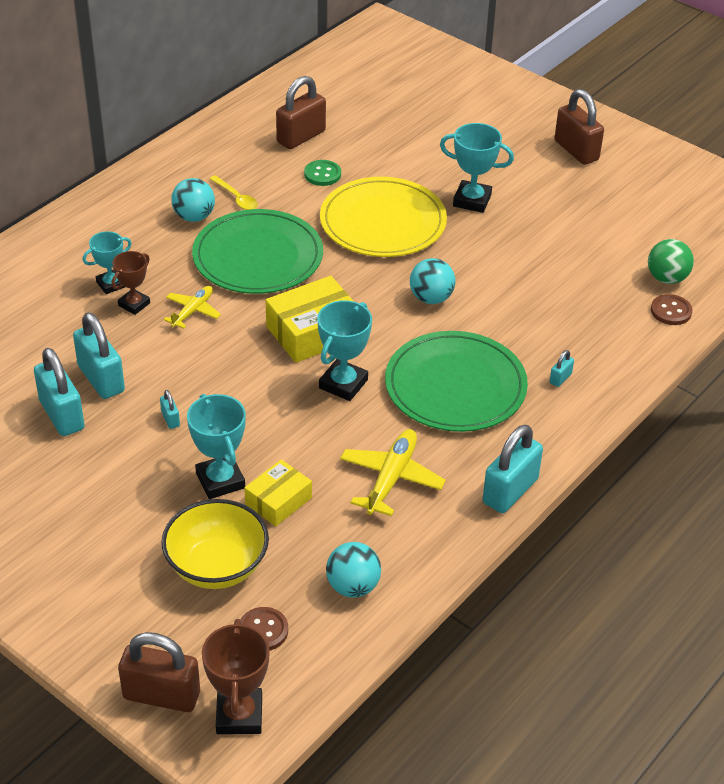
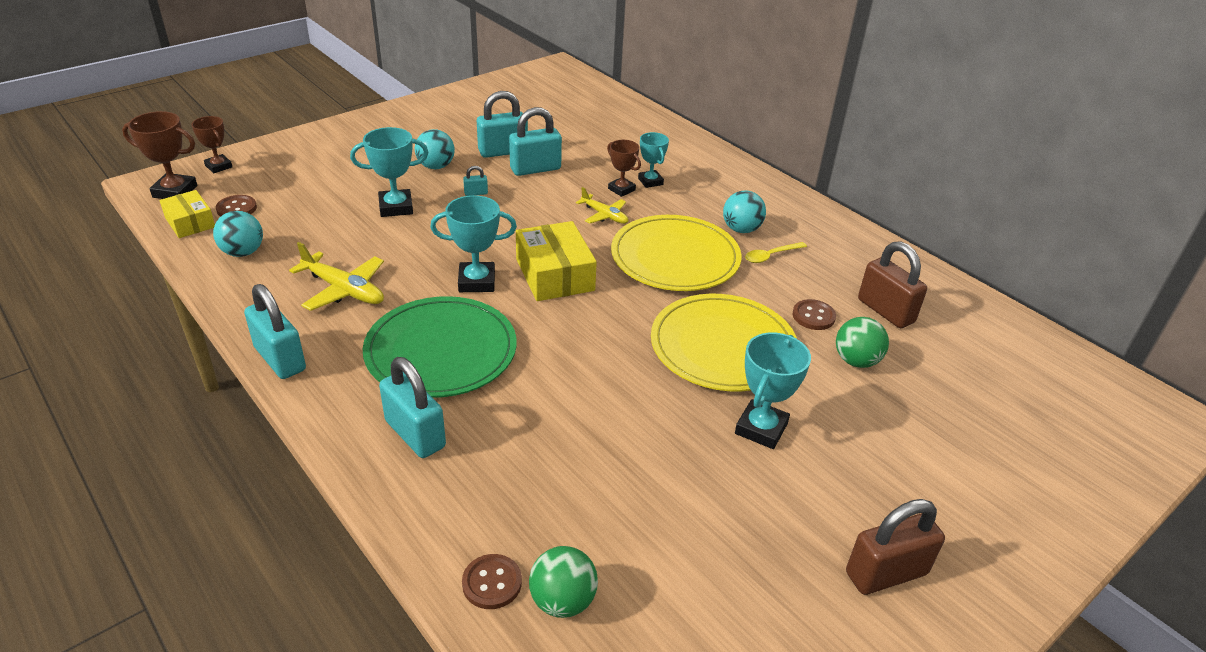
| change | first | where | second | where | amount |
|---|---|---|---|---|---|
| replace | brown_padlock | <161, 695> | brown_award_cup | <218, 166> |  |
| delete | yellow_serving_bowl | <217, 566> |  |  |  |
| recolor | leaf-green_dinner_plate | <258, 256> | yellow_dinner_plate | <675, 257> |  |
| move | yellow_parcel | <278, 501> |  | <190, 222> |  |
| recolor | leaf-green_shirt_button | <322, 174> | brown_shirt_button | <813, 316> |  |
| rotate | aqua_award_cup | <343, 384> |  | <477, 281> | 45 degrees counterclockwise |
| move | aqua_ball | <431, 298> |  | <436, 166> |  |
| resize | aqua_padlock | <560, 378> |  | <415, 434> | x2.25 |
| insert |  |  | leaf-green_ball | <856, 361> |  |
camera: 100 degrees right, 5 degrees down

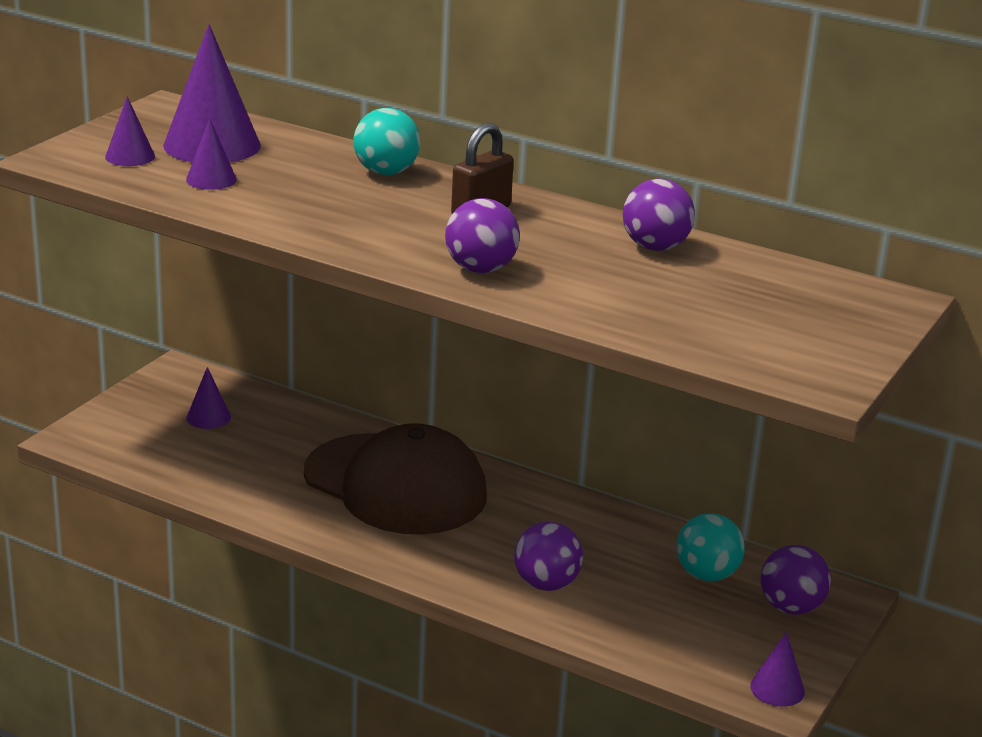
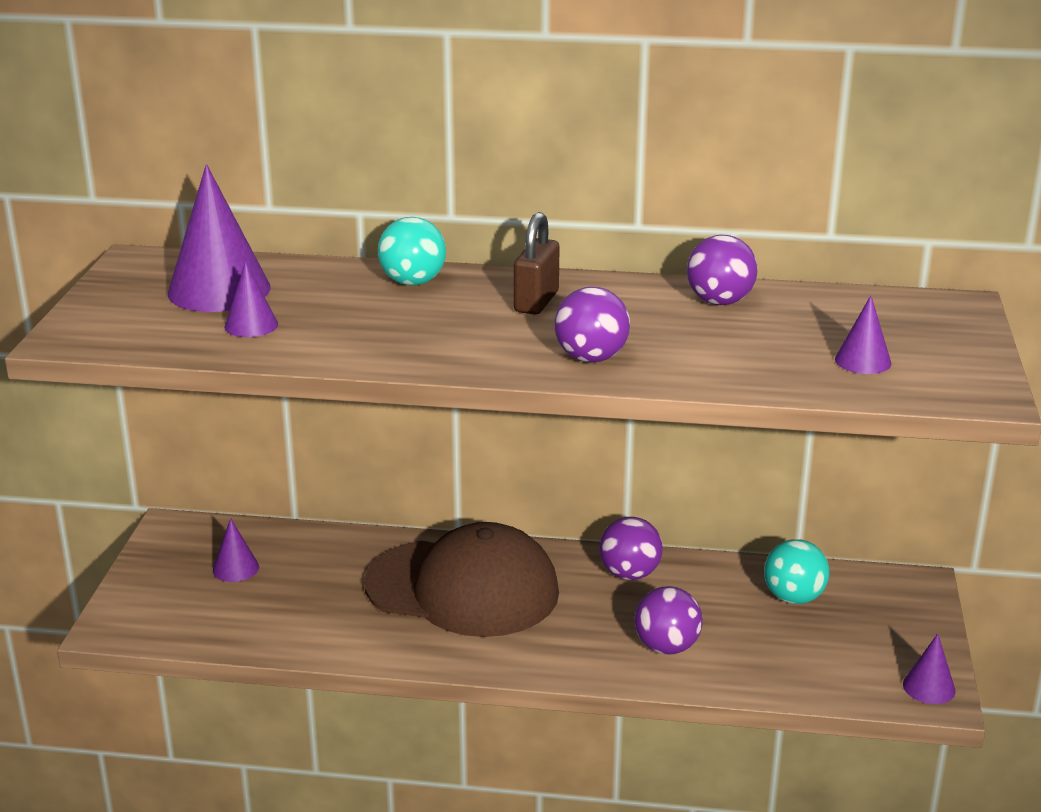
| change | first | where | second | where | amount |
|---|---|---|---|---|---|
| move | violet_cone | <130, 156> |  | <863, 361> |  |
| move | violet_ball | <791, 607> |  | <629, 574> |  |
camera: 20 degrees left, 0 degrees up

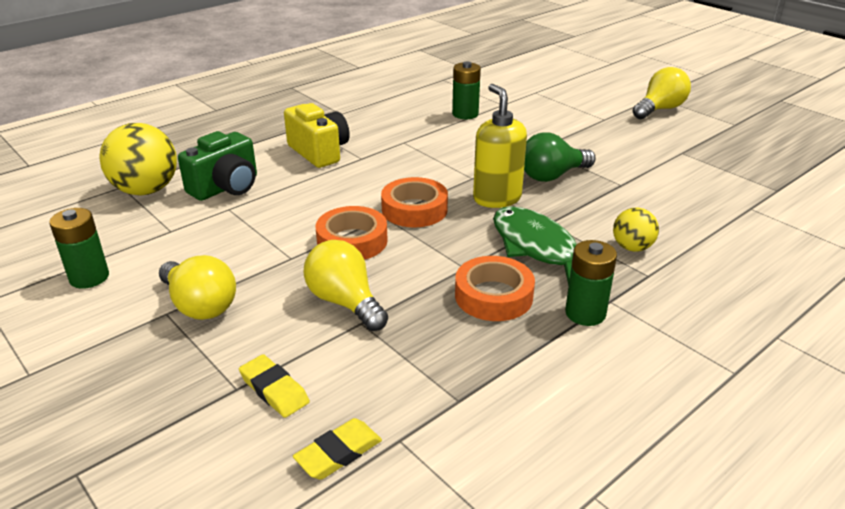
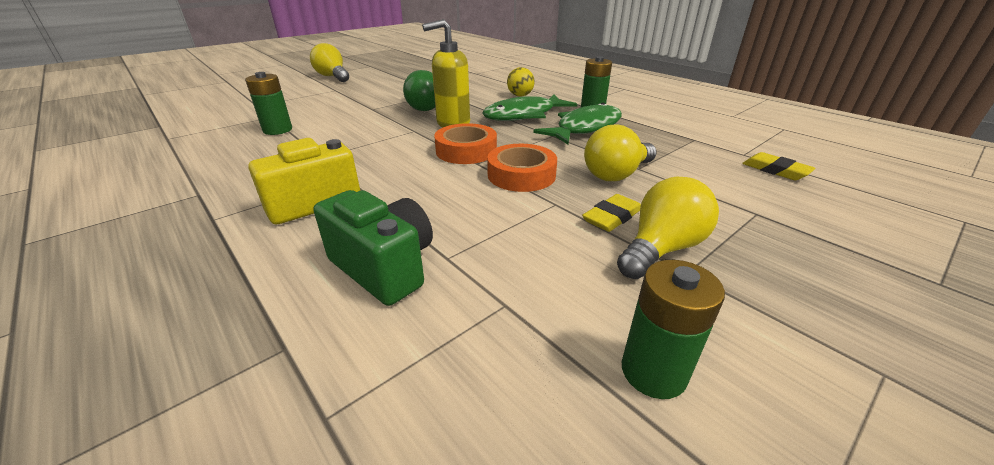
| change | first | where | second | where | amount |
|---|---|---|---|---|---|
| delete | yellow_ball | <146, 190> |  |  |  |
| move | yellow_gum_eraser | <274, 389> |  | <612, 217> |  |
| replace | orange_roll_of_tape | <493, 296> | leaf-green_fish | <585, 128> |  |
camera: 90 degrees left, 0 degrees up

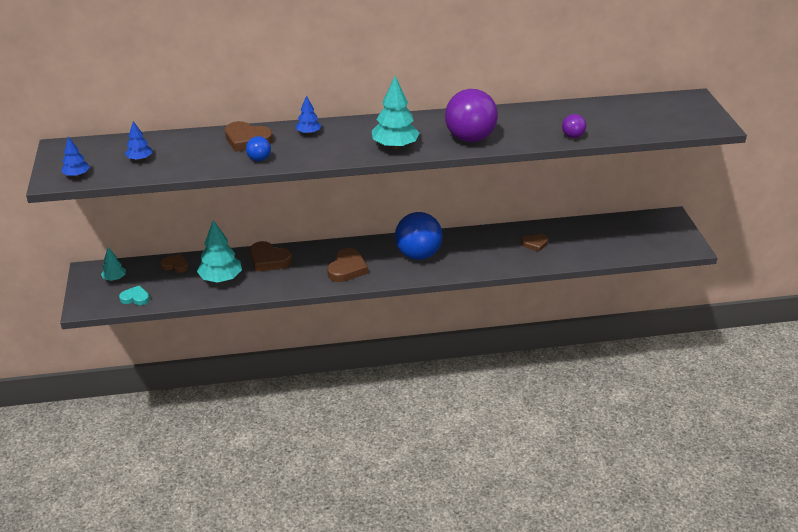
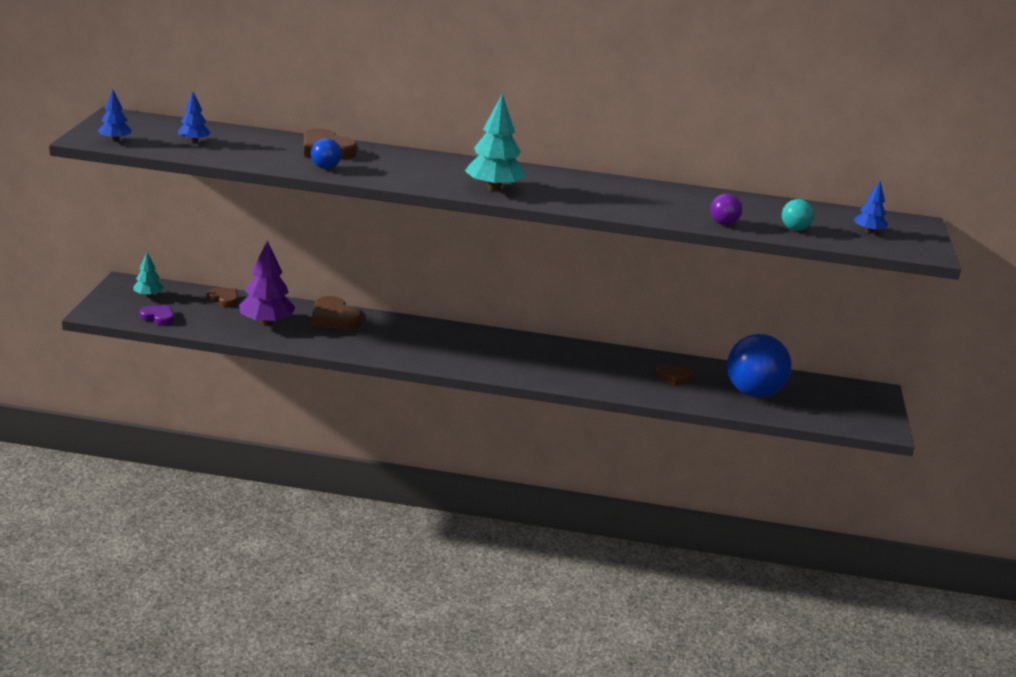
| change | first | where | second | where | amount |
|---|---|---|---|---|---|
| recolor | aqua_heart_shape | <135, 298> | violet_heart_shape | <158, 318> |  |
| recolor | aqua_tree | <221, 279> | violet_tree | <266, 323> |  |
| move | blue_tree | <308, 133> |  | <868, 232> |  |
| delete | brown_heart_shape | <347, 268> |  |  |  |
| move | blue_ball | <418, 255> |  | <753, 393> |  |
| delete | violet_ball | <470, 138> |  |  |  |
| insert |  |  | aqua_ball | <794, 229> |  |
camera: 15 degrees right, 10 degrees down

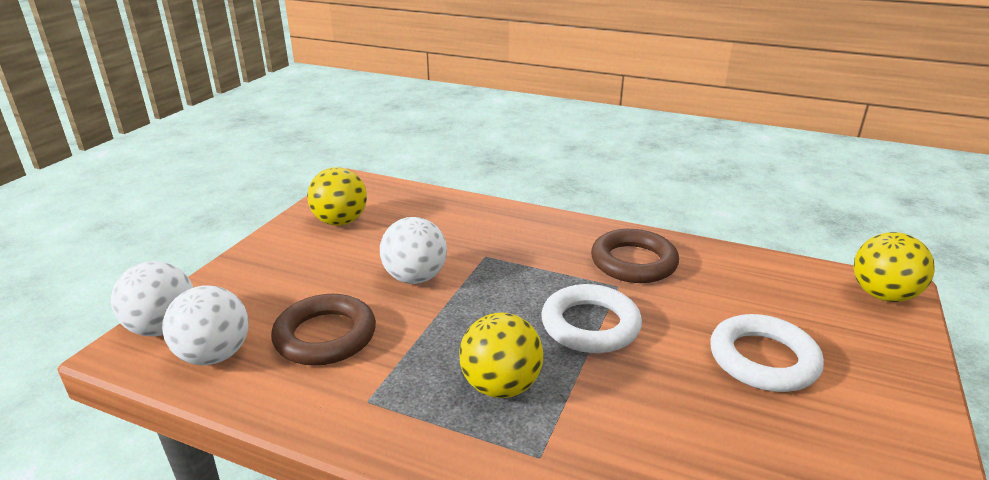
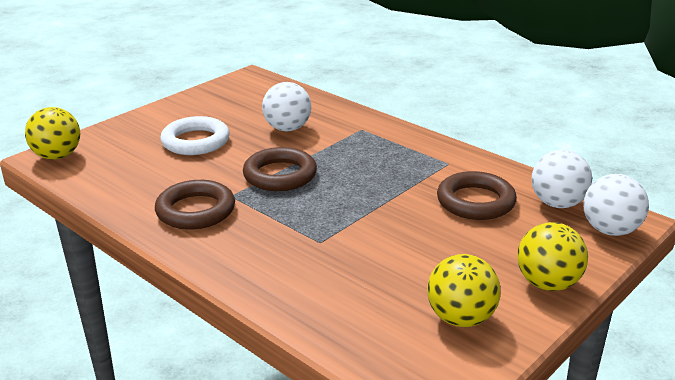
| change | first | where | second | where | amount |
|---|---|---|---|---|---|
| move | pure_white_ball | <415, 278> |  | <287, 128> |  |
| move | yellow_ball | <501, 386> |  | <547, 283> |  |
| recolor | pure_white_torus | <590, 325> | brown_torus | <280, 175> |  |
camera: 160 degrees left, 0 degrees up

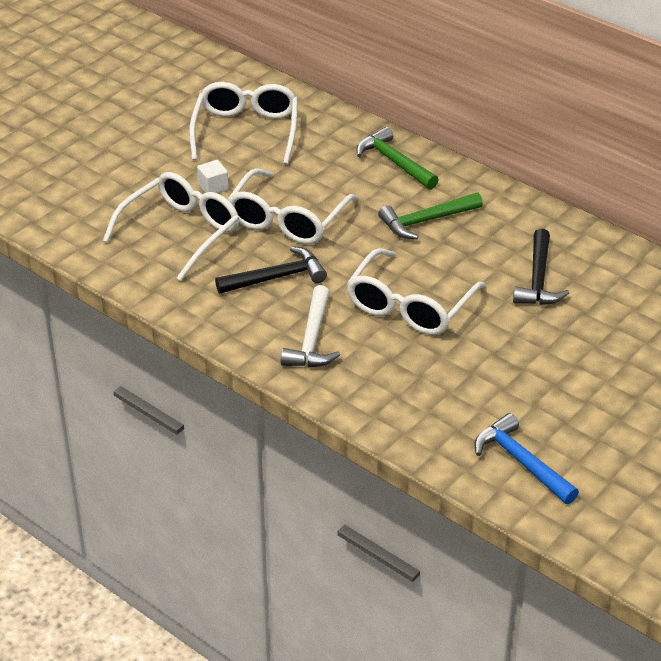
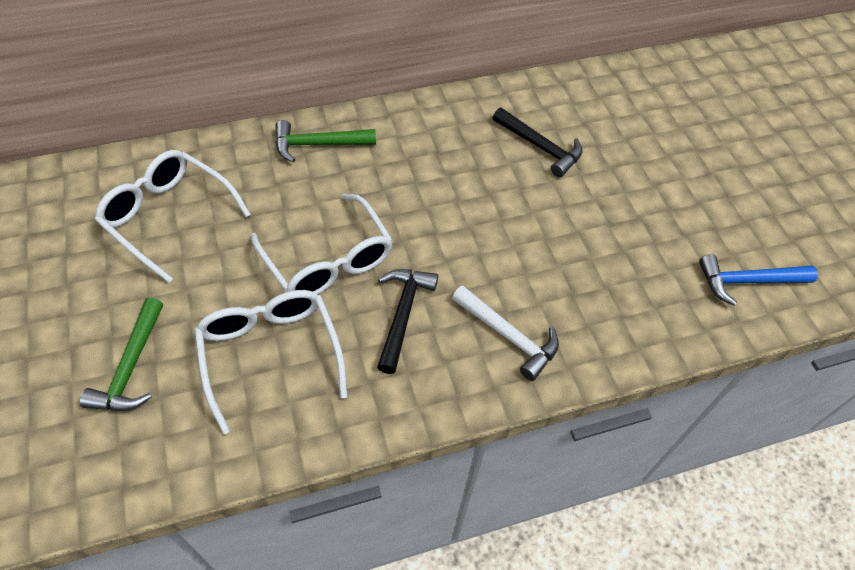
| change | first | where | second | where | amount |
|---|---|---|---|---|---|
| delete | pure_white_solid_cube | <213, 187> |  |  |  |
| delete | pure_white_spectacles | <409, 306> |  |  |  |
| move | leaf-green_hammer | <425, 221> |  | <131, 367> |  |
camera: 60 degrees left, 15 degrees up

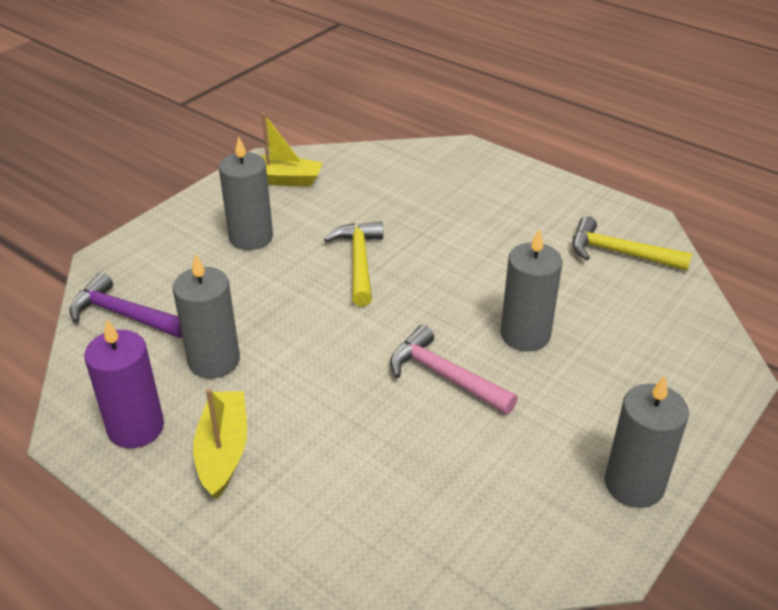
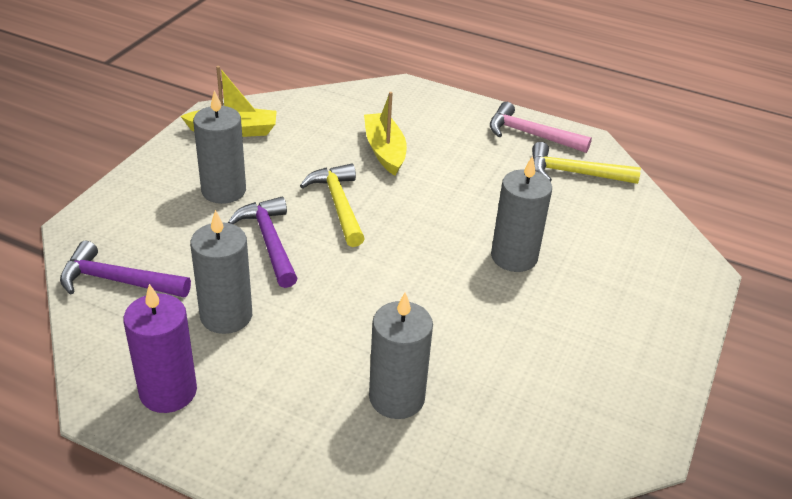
| change | first | where | second | where | amount |
|---|---|---|---|---|---|
| move | yellow_boat | <223, 451> |  | <385, 151> |  |
| move | rose-pink_hammer | <444, 376> |  | <530, 135> |  |
| move | gray_pillar_candle | <634, 484> |  | <397, 398> |  |
| insert |  |  | violet_hammer | <269, 241> |  |
camera: 15 degrees left, 0 degrees up

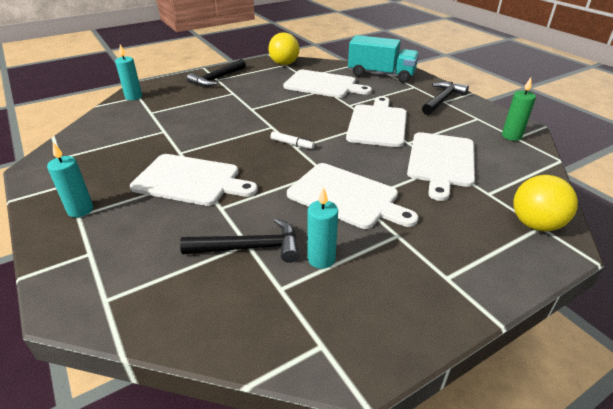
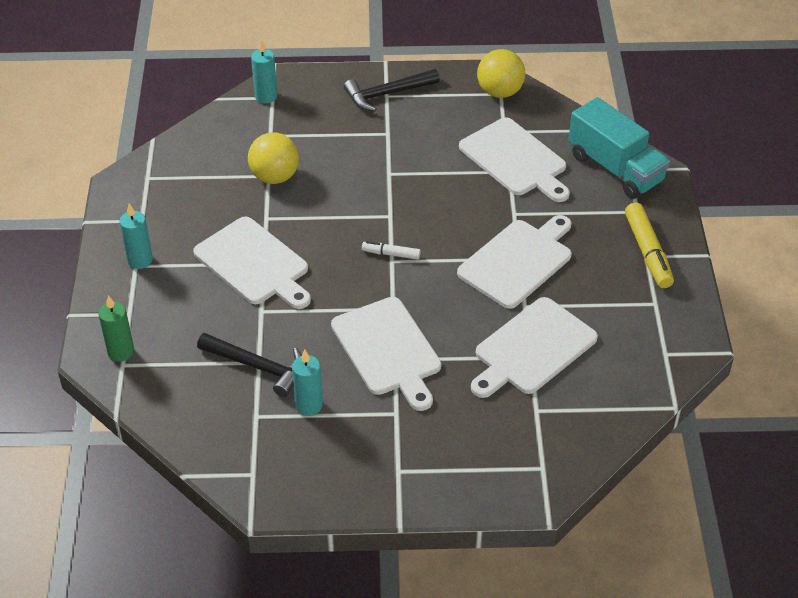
| change | first | where | second | where | amount |
|---|---|---|---|---|---|
| rotate | pure_white_marker_pen | <292, 144> |  | <391, 254> | 135 degrees clockwise |
| replace | jet-black_hammer | <442, 100> | yellow_marker_pen | <647, 252> |  |
| move | leaf-green_pillar_candle | <511, 136> |  | <121, 352> |  |
| move | yellow_ball | <535, 224> |  | <275, 177> |  |
camera: 30 degrees right, 10 degrees up

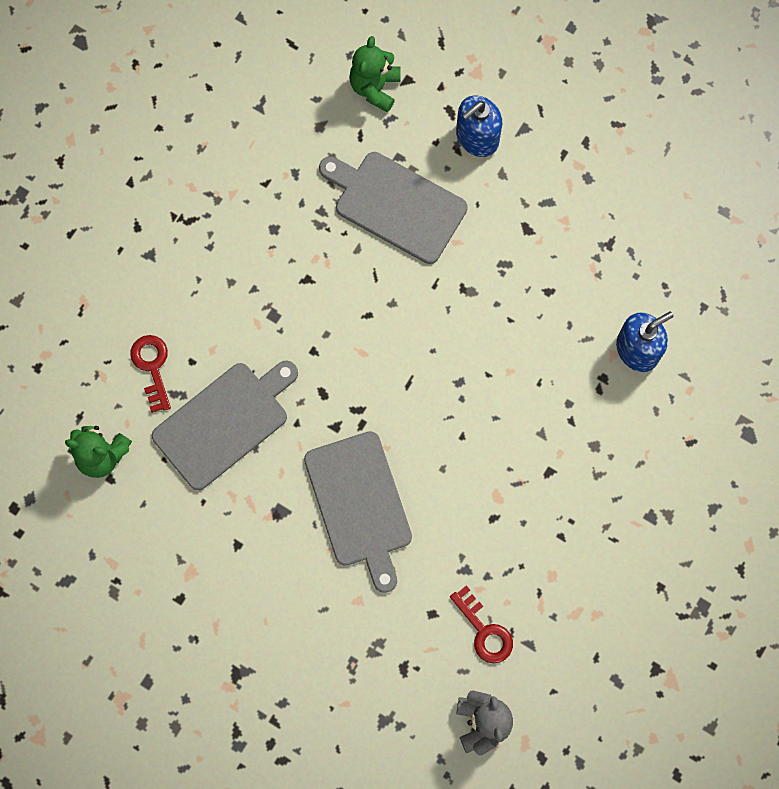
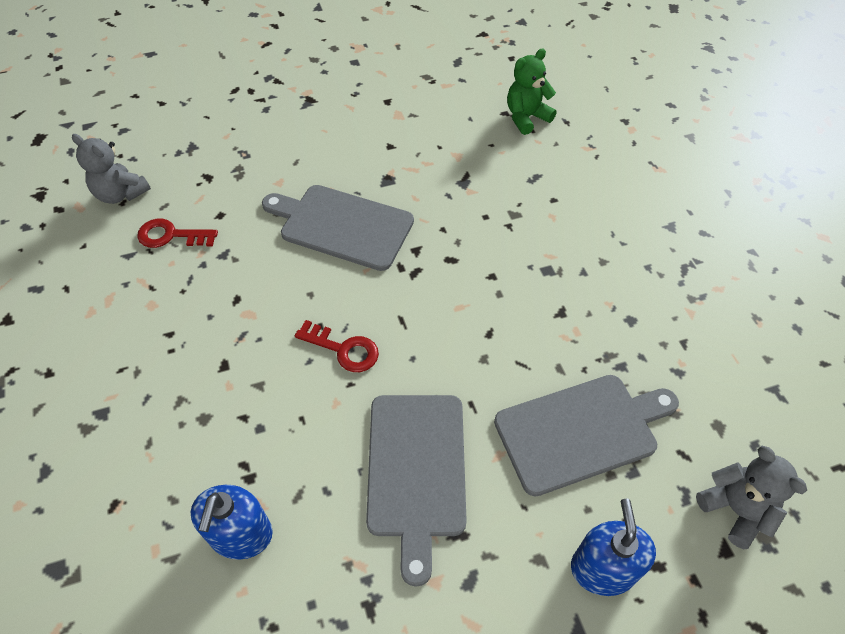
| change | first | where | second | where | amount |
|---|---|---|---|---|---|
| move | red_latchkey | <152, 367> |  | <343, 349> |  |
| move | gray_cutting_board | <225, 422> |  | <416, 470> |  |
| recolor | leaf-green_stuffed_bear | <375, 88> | gray_stuffed_bear | <735, 509> |  |
camera: 130 degrees right, 20 degrees down

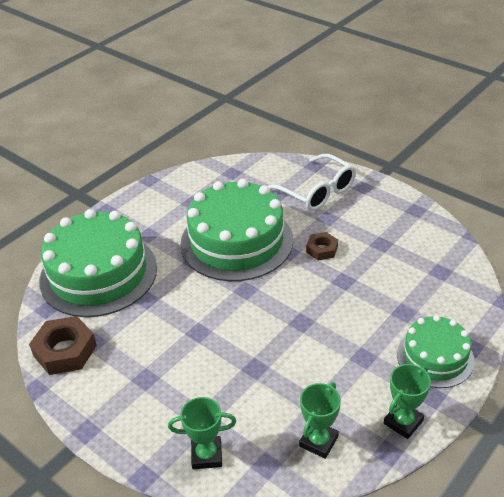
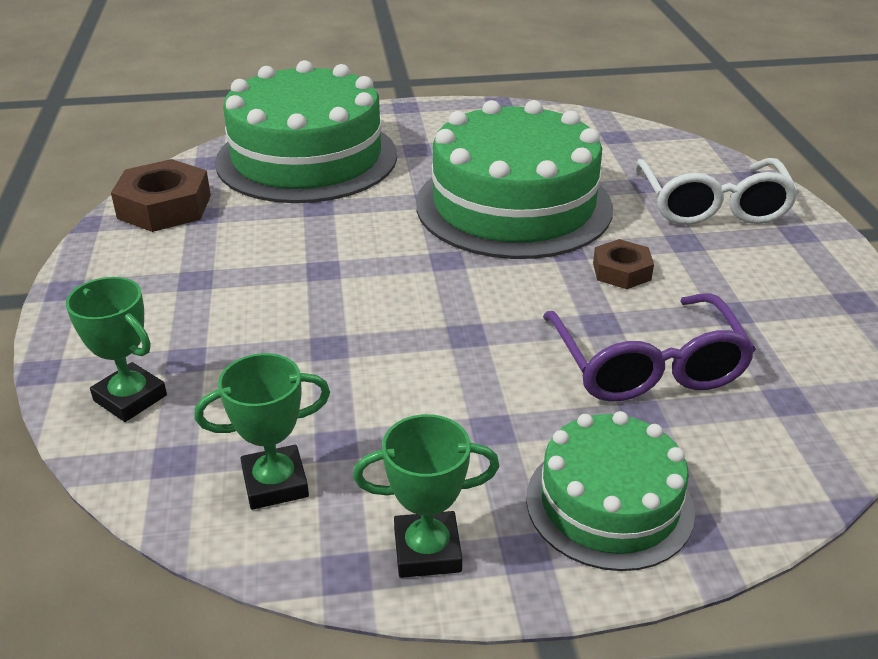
| change | first | where | second | where | amount |
|---|---|---|---|---|---|
| insert |  |  | violet_spectacles | <647, 366> |  |
camera: 40 degrees right, 5 degrees down

